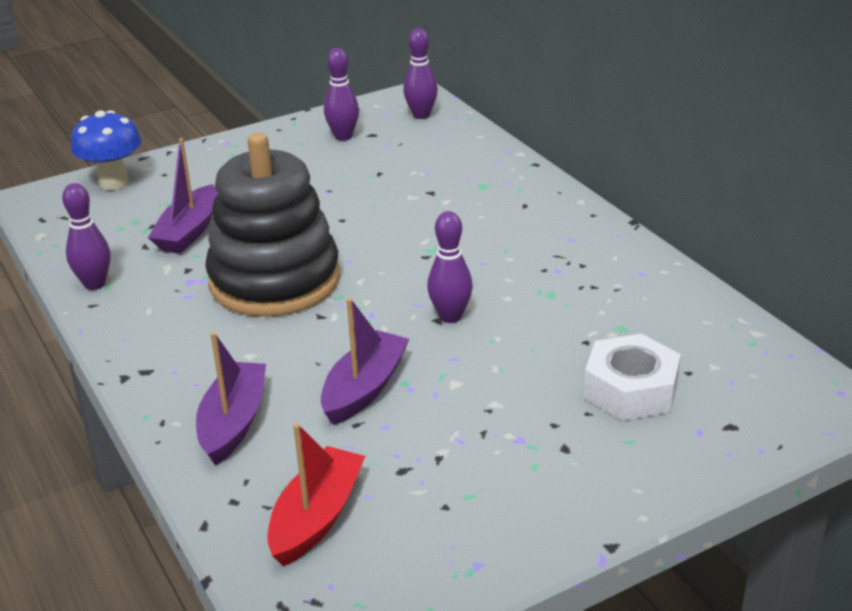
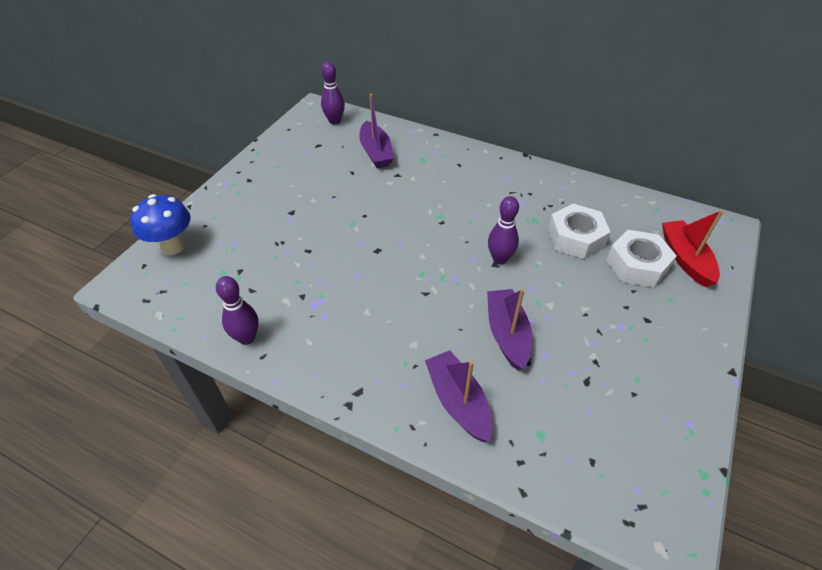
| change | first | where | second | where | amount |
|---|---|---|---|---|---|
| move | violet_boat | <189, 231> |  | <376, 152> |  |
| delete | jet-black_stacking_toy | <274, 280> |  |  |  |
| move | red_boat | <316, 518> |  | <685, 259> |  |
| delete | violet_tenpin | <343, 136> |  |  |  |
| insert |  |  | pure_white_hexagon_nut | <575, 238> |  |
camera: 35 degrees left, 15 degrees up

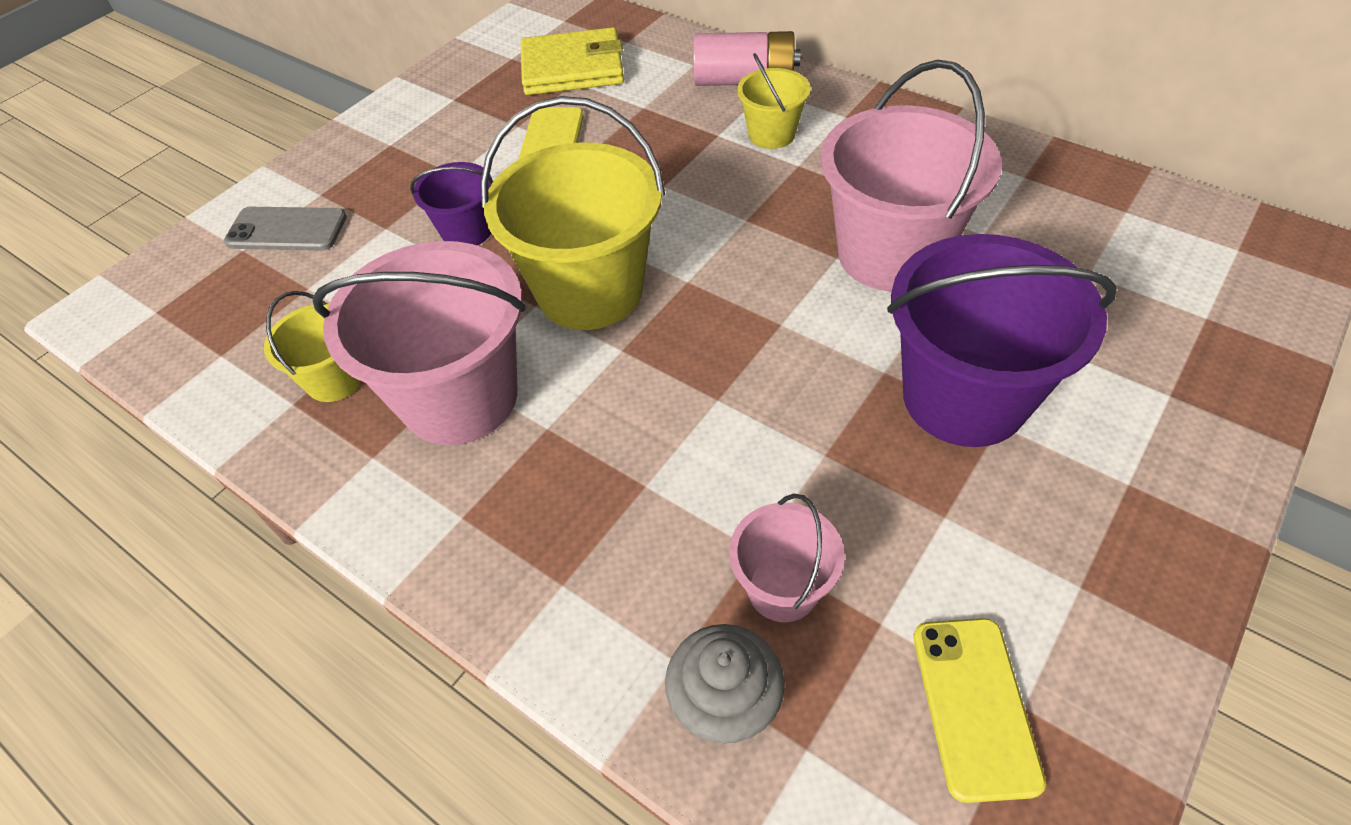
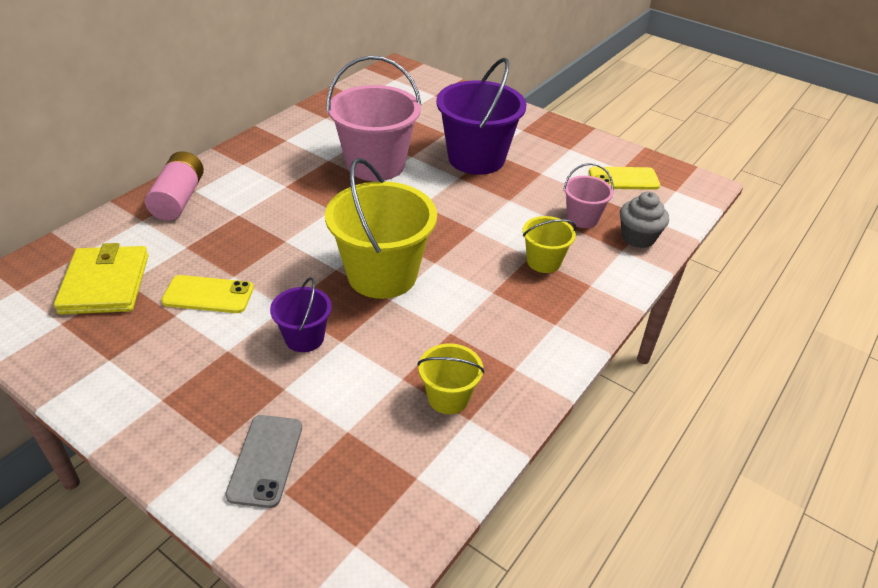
| change | first | where | second | where | amount |
|---|---|---|---|---|---|
| delete | rose-pink_pail | <460, 398> |  |  |  |
| move | yellow_pail | <771, 134> |  | <543, 261> |  |
camera: 95 degrees left, 10 degrees down

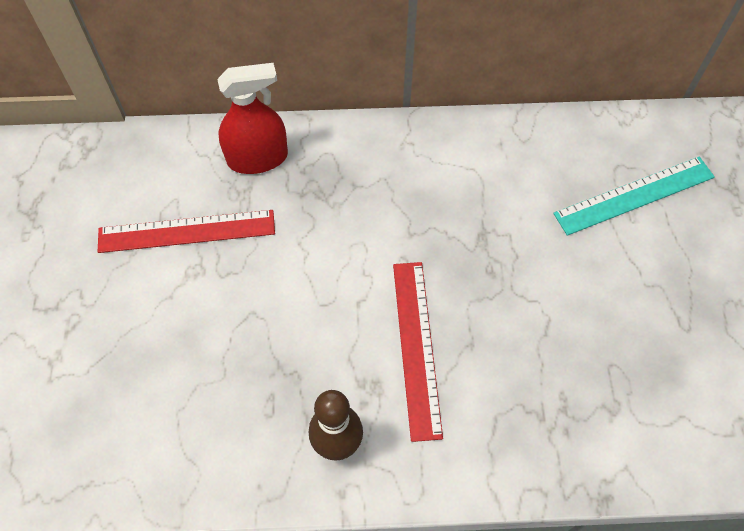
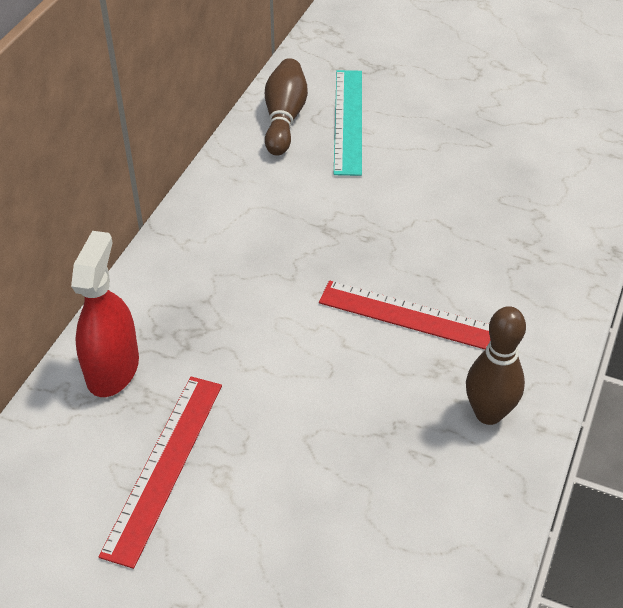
| change | first | where | second | where | amount |
|---|---|---|---|---|---|
| insert |  |  | brown_tenpin | <284, 118> |  |
camera: 65 degrees left, 15 degrees down

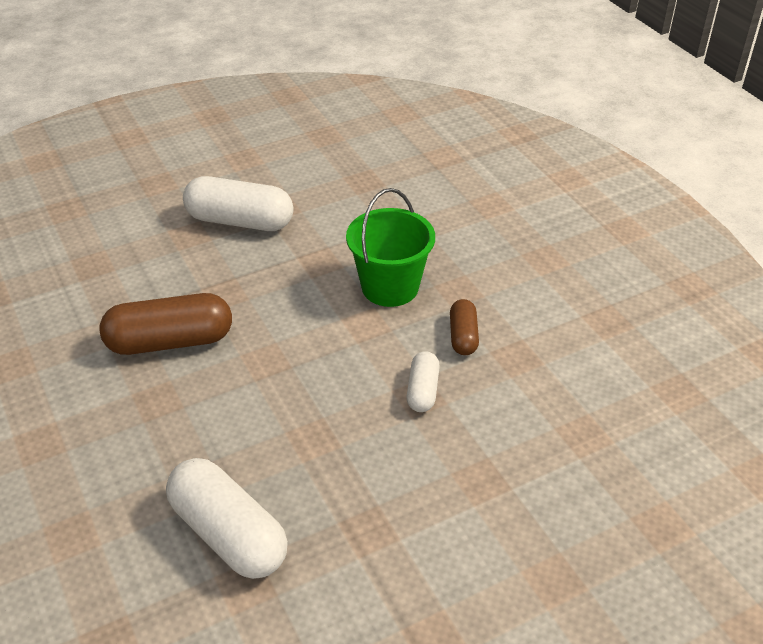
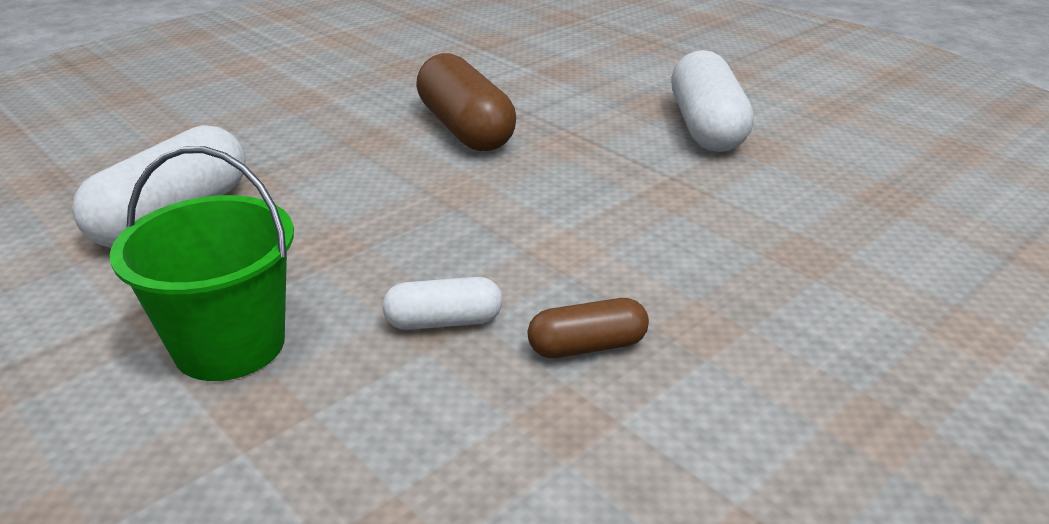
| change | first | where | second | where | amount |
|---|---|---|---|---|---|
| move | leaf-green_pail | <390, 287> |  | <229, 345> |  |
camera: 75 degrees right, 10 degrees down

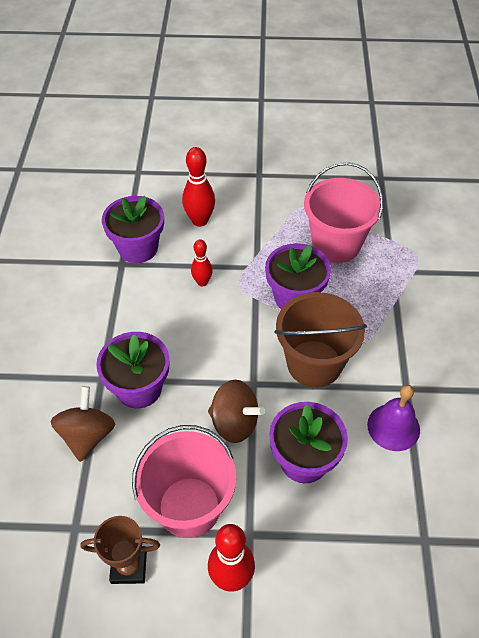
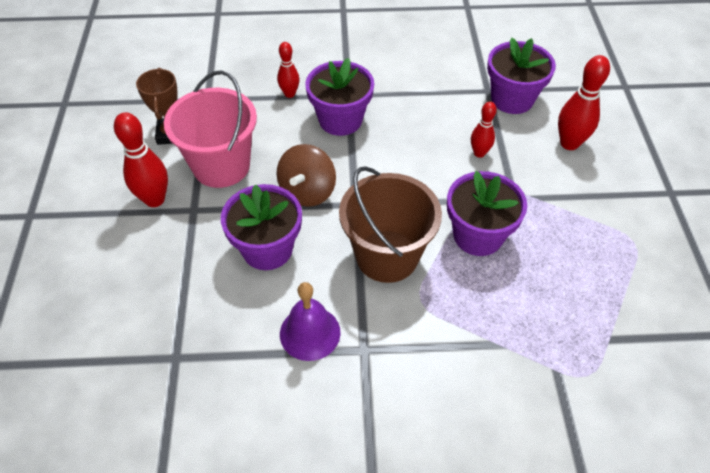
| change | first | where | second | where | amount |
|---|---|---|---|---|---|
| replace | brown_whirligig | <87, 435> | red_tenpin | <289, 94> |  |
| delete | rose-pink_pail | <336, 244> |  |  |  |
camera: 85 degrees right, 0 degrees up

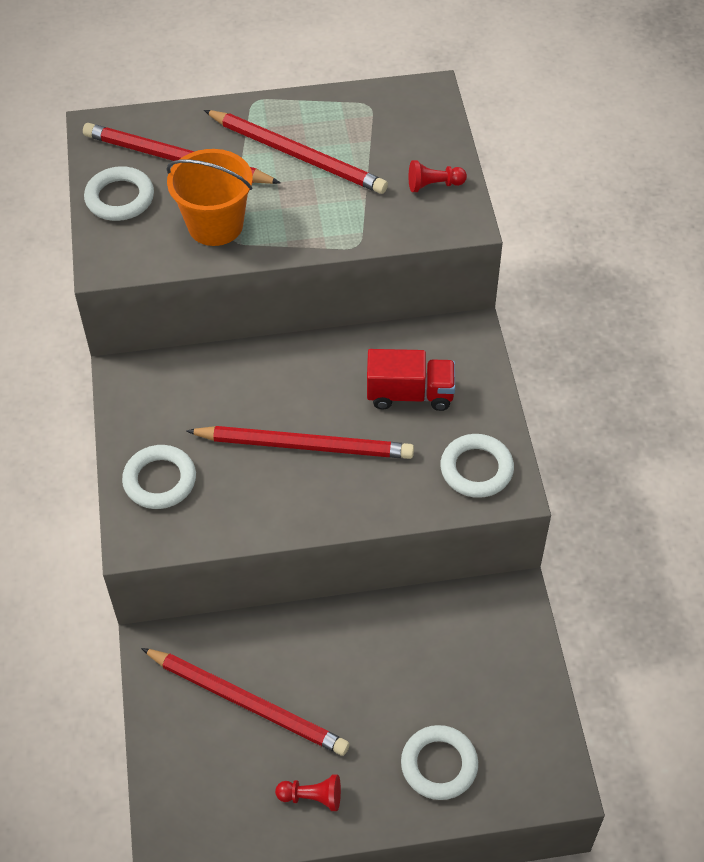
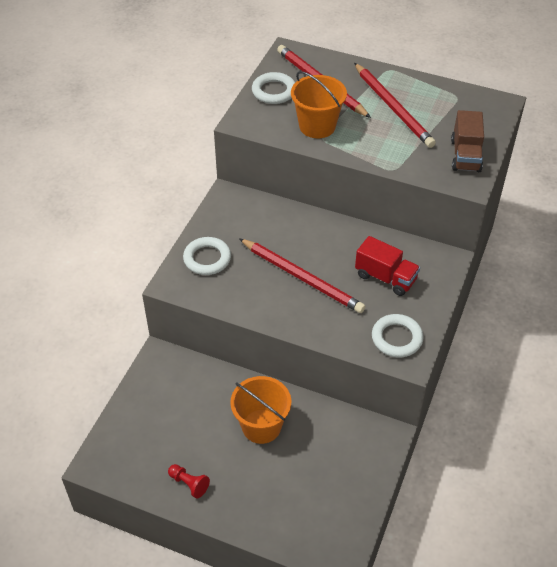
| change | first | where | second | where | amount |
|---|---|---|---|---|---|
| delete | red_lead_pencil | <247, 703> |  |  |  |
| delete | pure_white_torus | <439, 765> |  |  |  |
| replace | red_pawn | <434, 185> | brown_lorry | <465, 155> |  |
| insert |  |  | orange_pail | <261, 426> |  |
camera: 30 degrees right, 5 degrees down

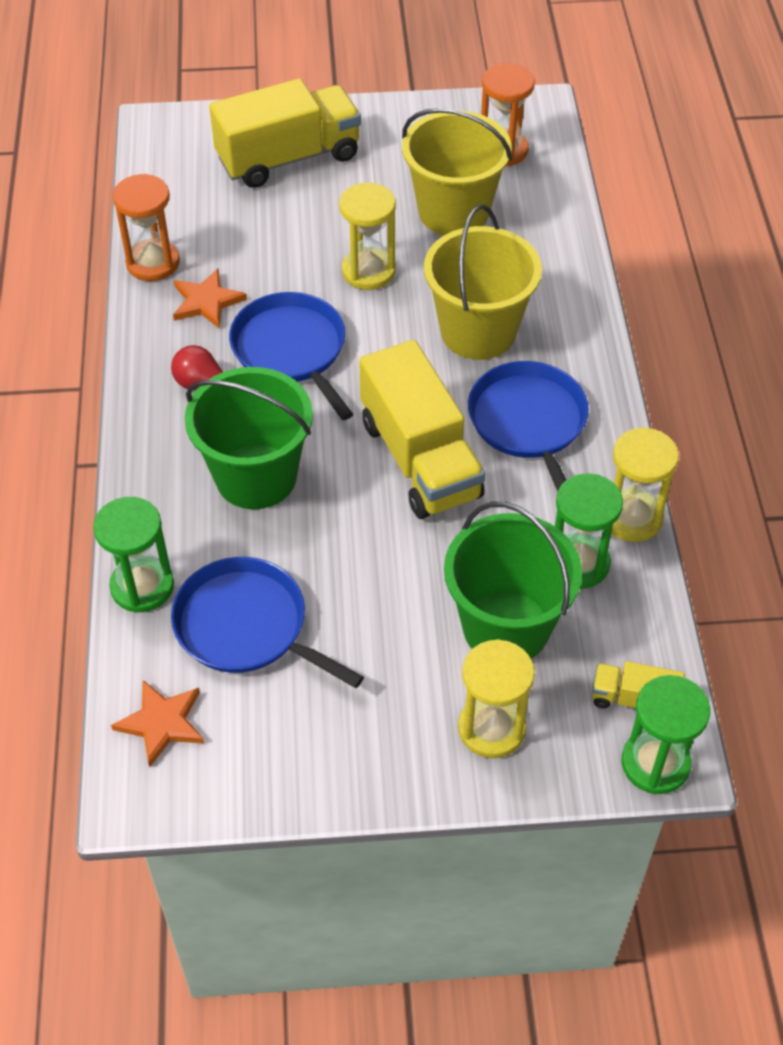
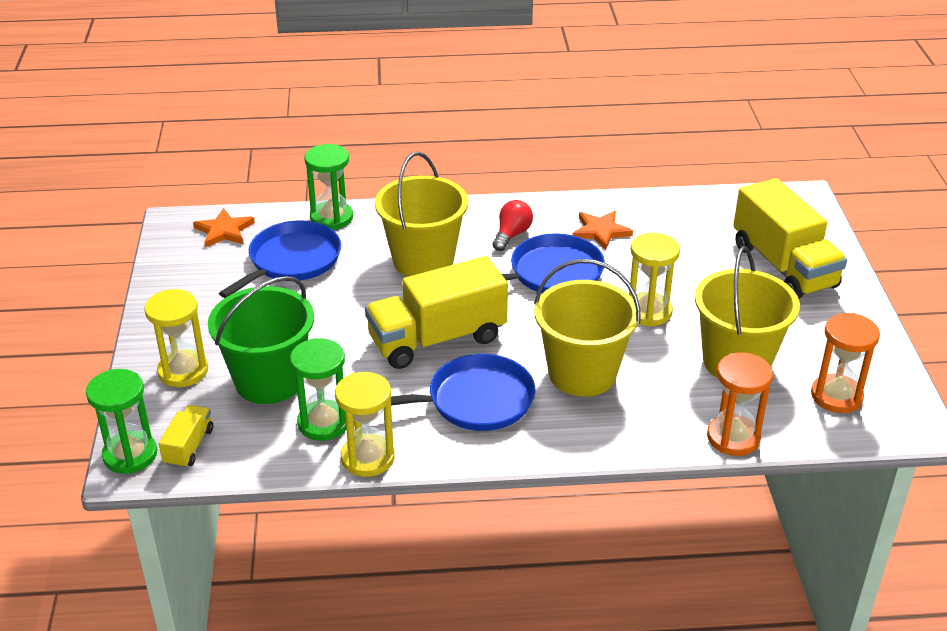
| change | first | where | second | where | amount |
|---|---|---|---|---|---|
| move | orange_sandglass | <153, 263> |  | <733, 437> |  |
| recolor | leaf-green_pail | <256, 476> | yellow_pail | <423, 260> |  |
camera: 90 degrees right, 15 degrees down

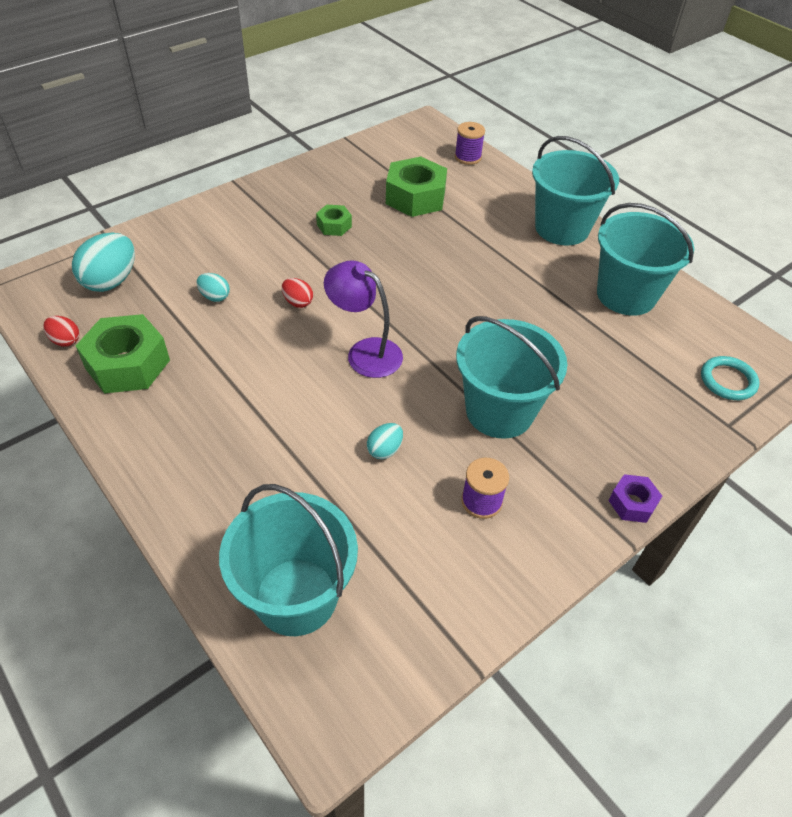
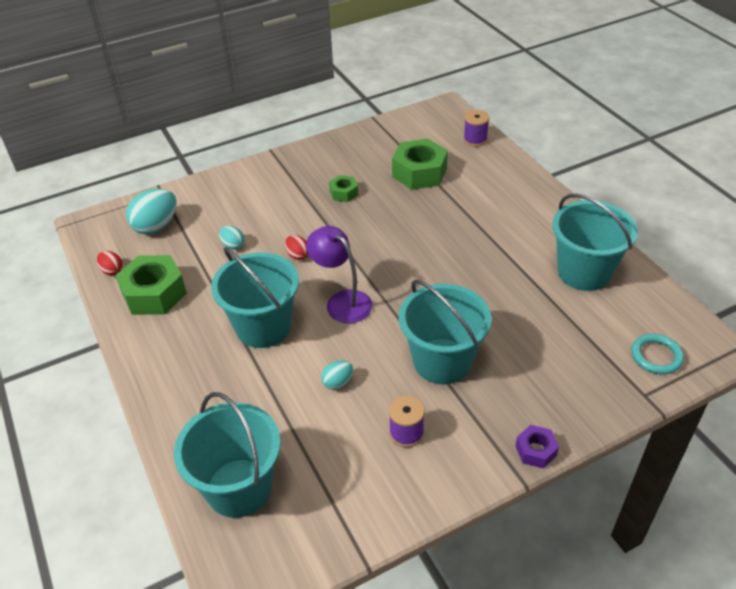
| change | first | where | second | where | amount |
|---|---|---|---|---|---|
| move | aqua_pail | <562, 228> |  | <263, 327> |  |
camera: 15 degrees right, 5 degrees down

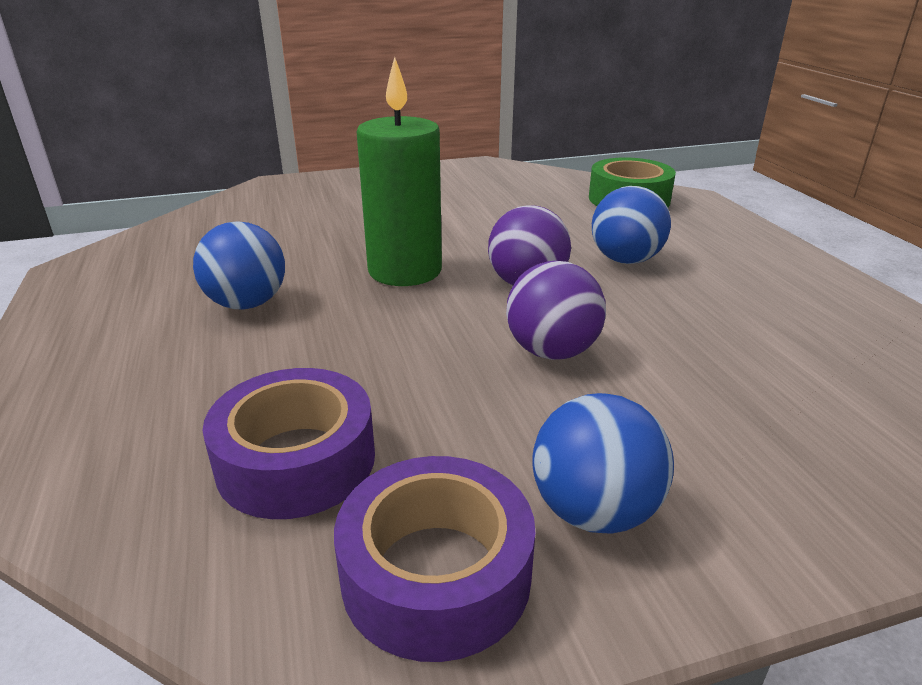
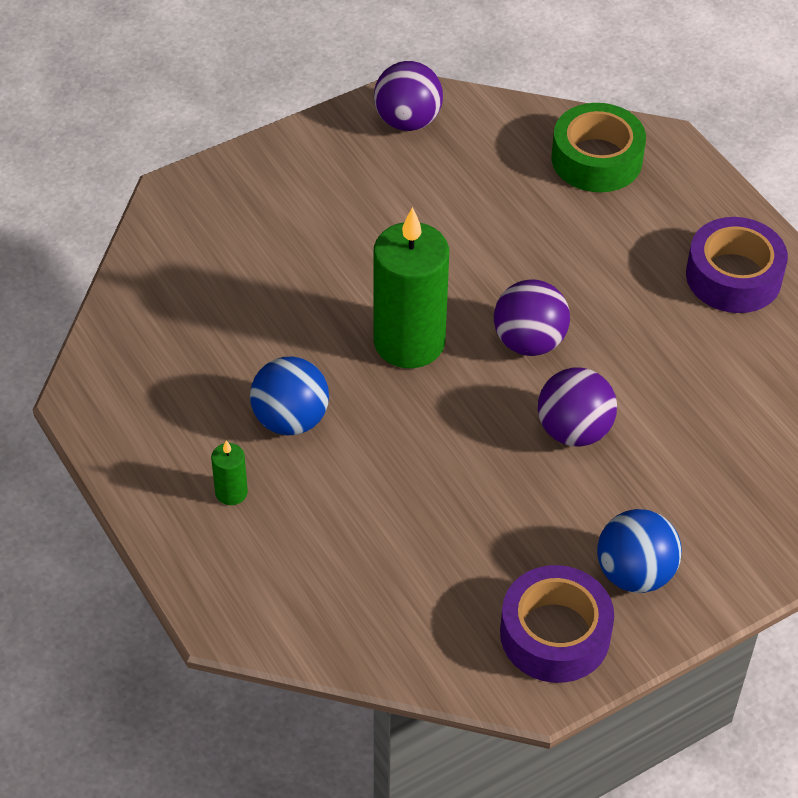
| change | first | where | second | where | amount |
|---|---|---|---|---|---|
| move | violet_roll_of_tape | <296, 460> |  | <733, 276> |  |
| delete | blue_ball | <625, 260> |  |  |  |
| insert |  |  | leaf-green_pillar_candle | <231, 492> |  |
| insert |  |  | violet_ball | <407, 121> |  |
camera: 15 degrees left, 20 degrees up

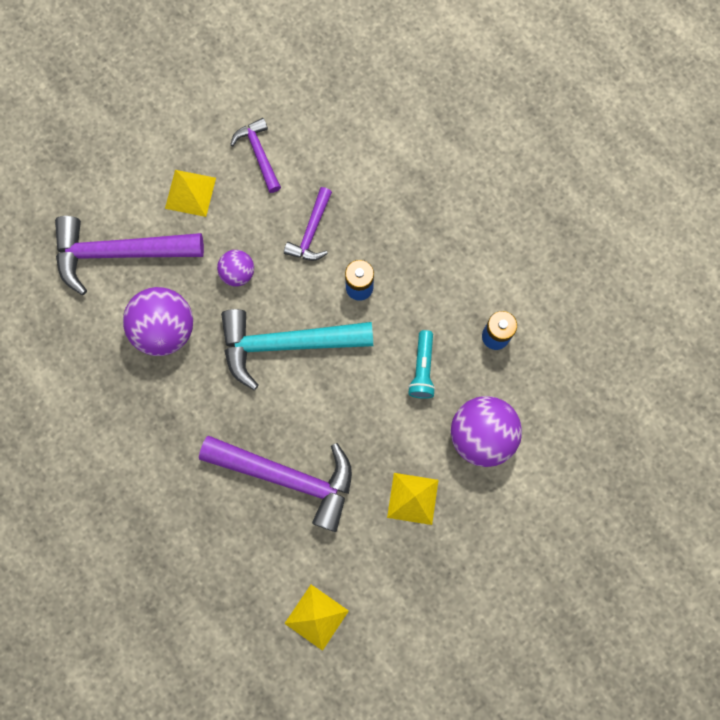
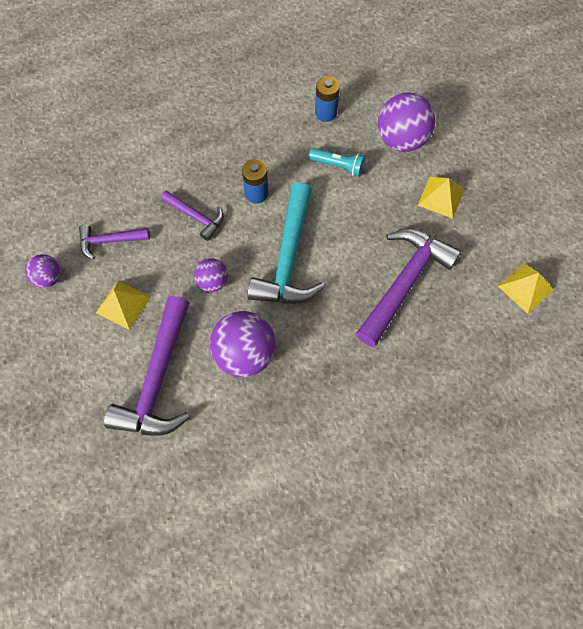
| change | first | where | second | where | amount |
|---|---|---|---|---|---|
| insert |  |  | violet_ball | <49, 278> |  |
camera: 75 degrees left, 10 degrees down

